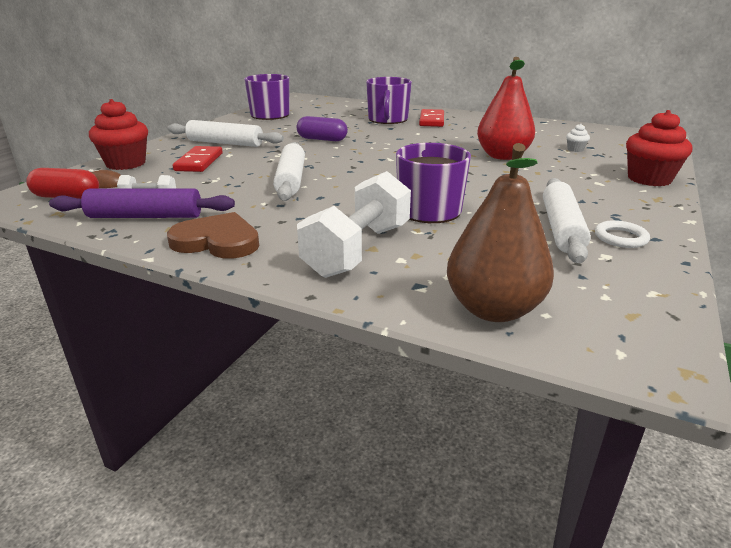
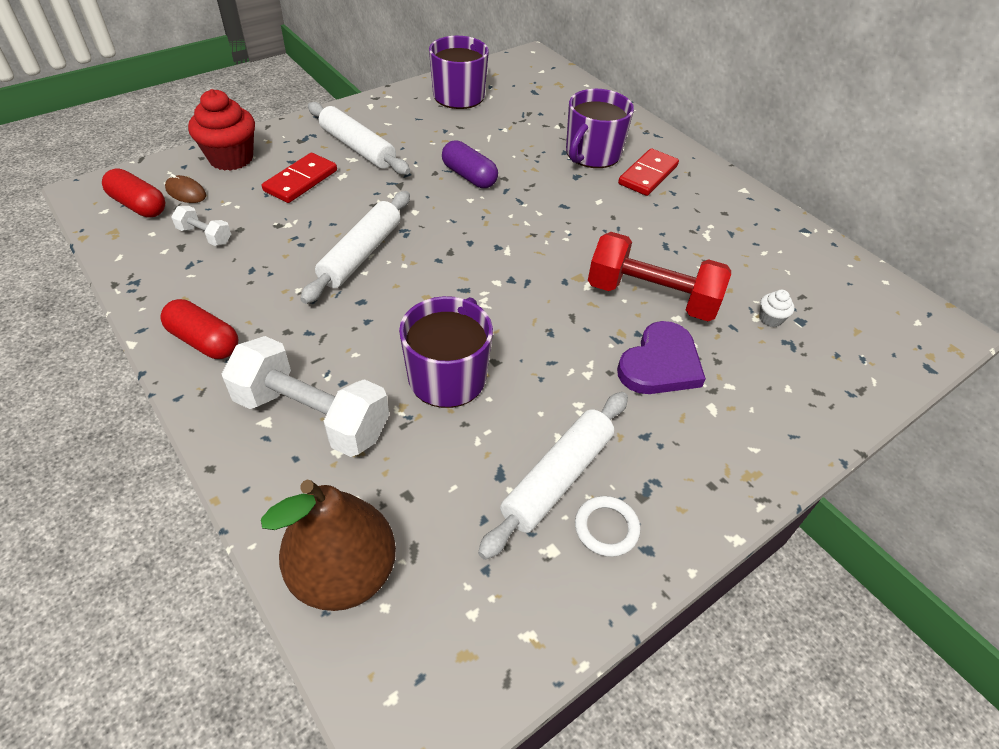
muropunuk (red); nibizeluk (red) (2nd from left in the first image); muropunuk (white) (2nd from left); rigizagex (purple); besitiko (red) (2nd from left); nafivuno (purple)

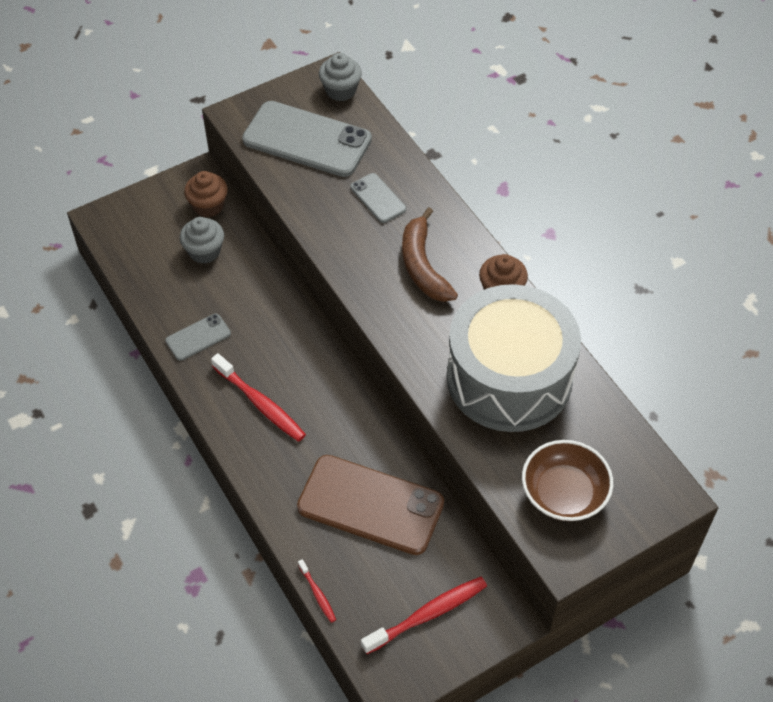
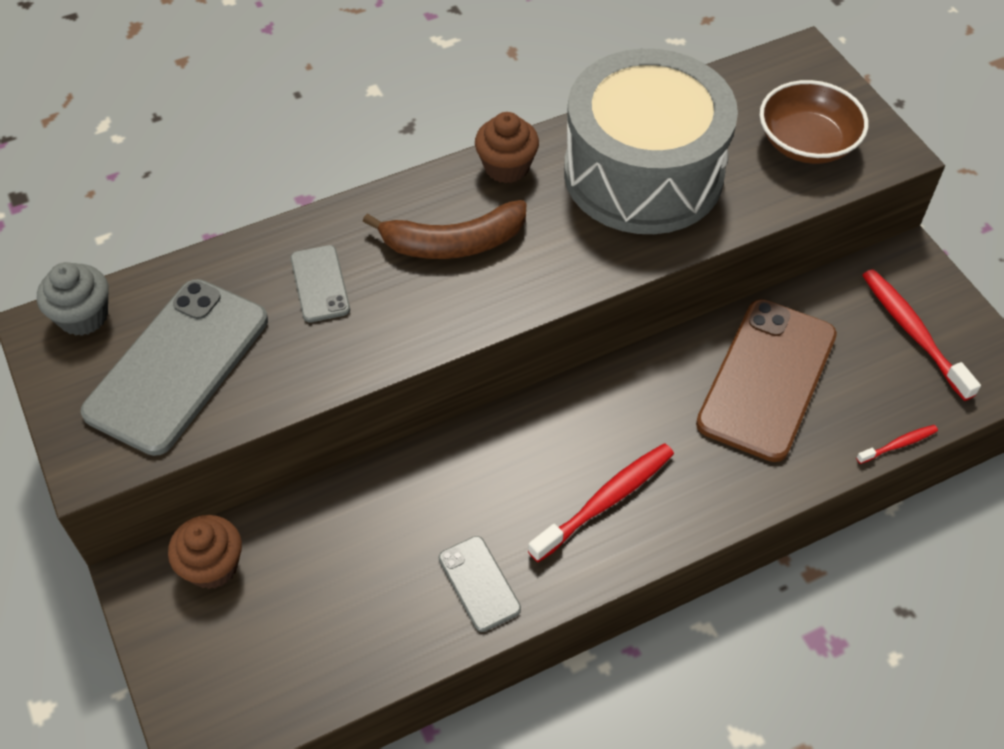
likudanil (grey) (2nd from left); nibizeluk (grey) (1st from left in the first image)

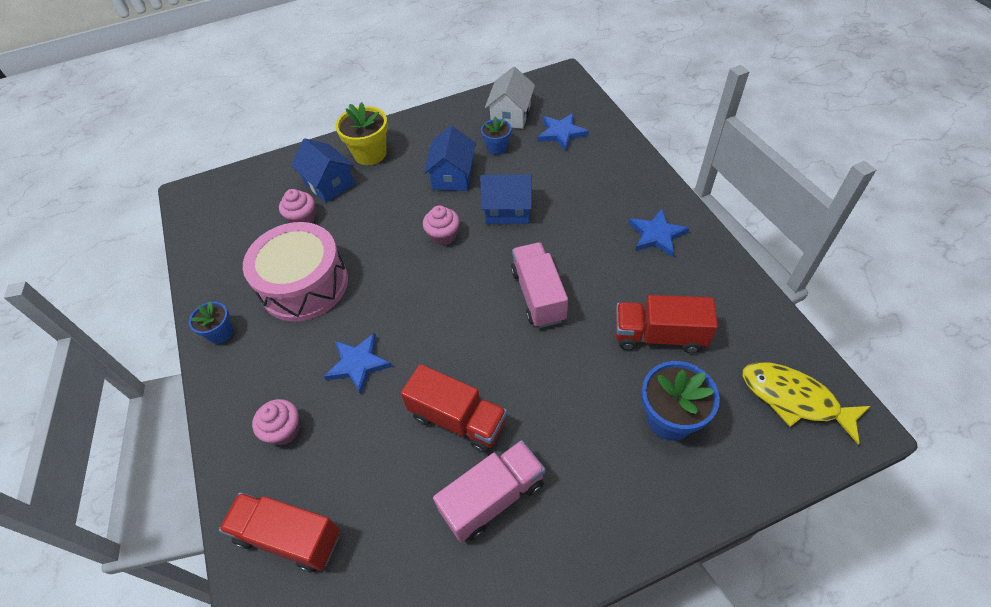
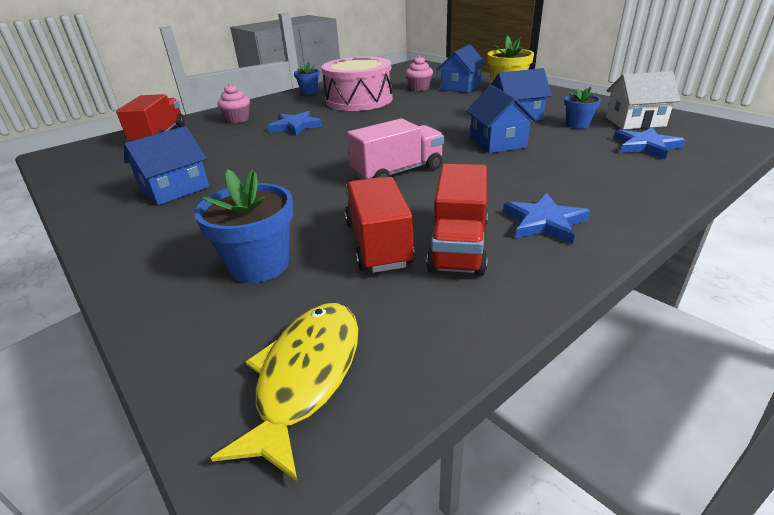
nibizeluk (pink) (3rd from left in the first image); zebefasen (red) (3rd from left); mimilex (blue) (1st from left)

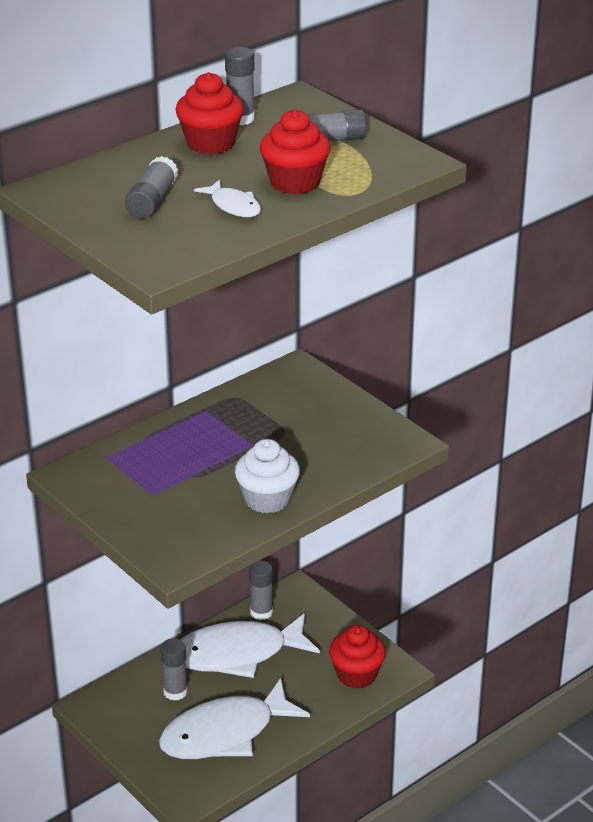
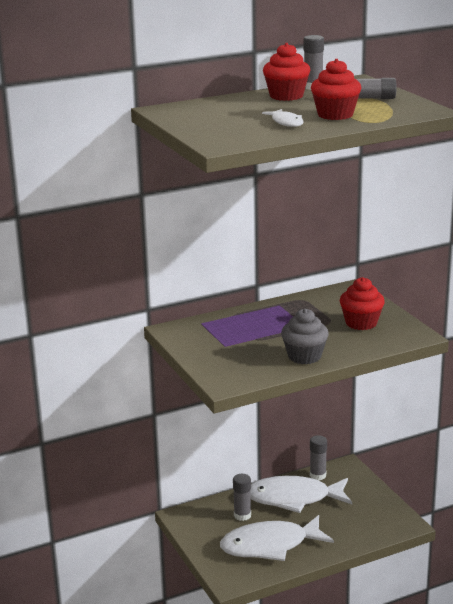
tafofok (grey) (1st from left in the first image); nibizeluk (grey); nibizeluk (red) (3rd from left)

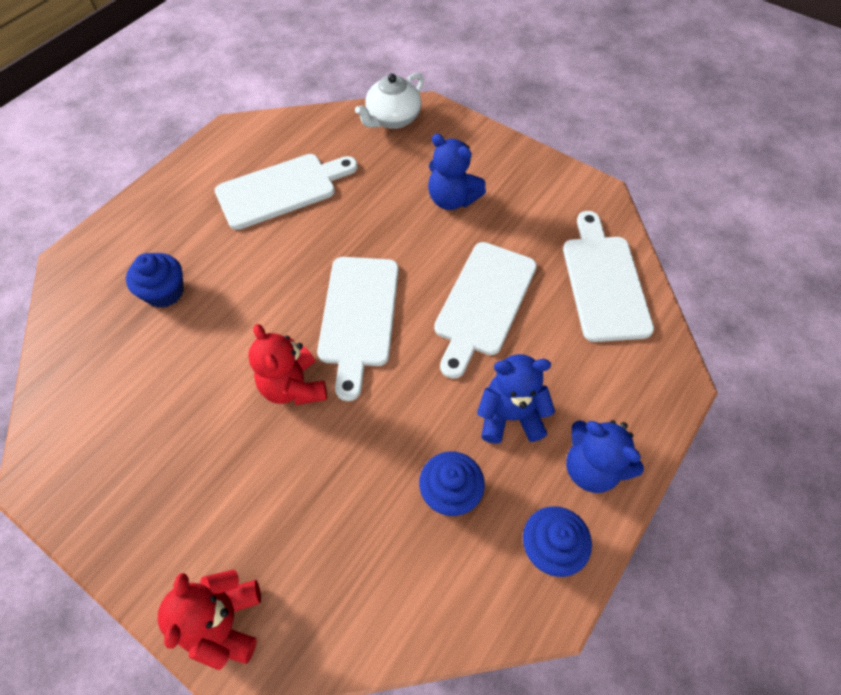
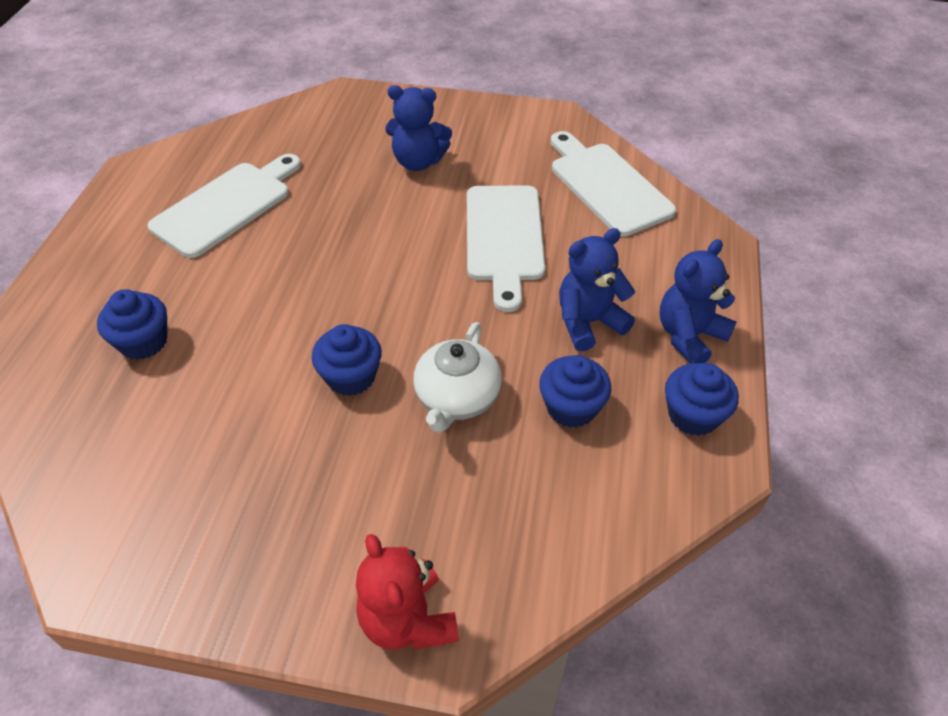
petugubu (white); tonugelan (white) (2nd from left in the first image); nibizeluk (blue) (2nd from left); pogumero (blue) (3rd from left)

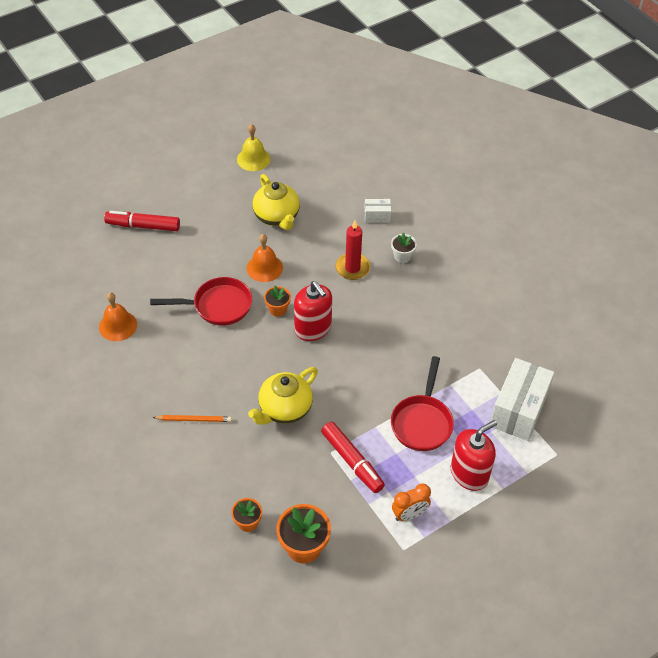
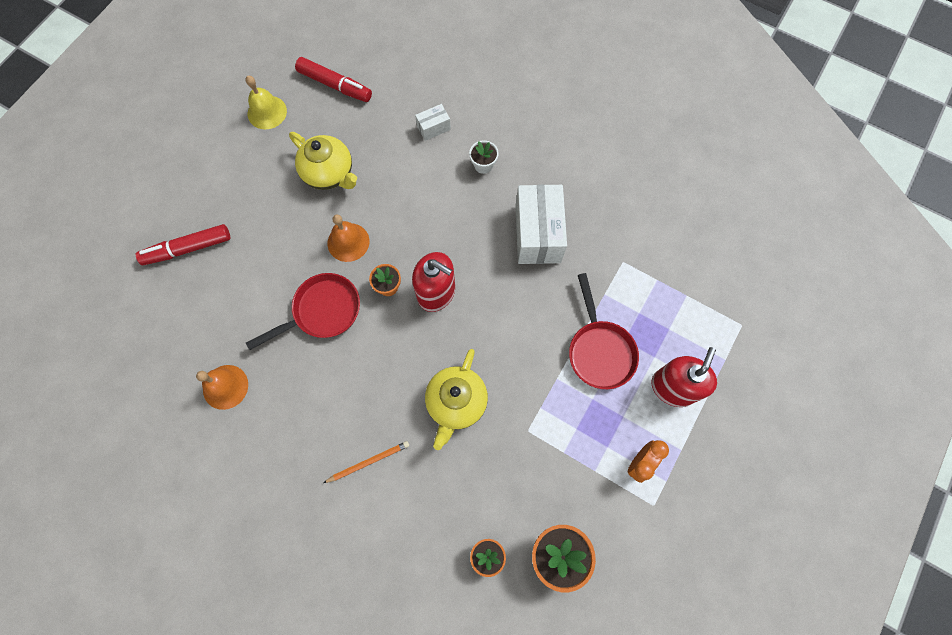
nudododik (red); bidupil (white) (2nd from left); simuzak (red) (2nd from left)

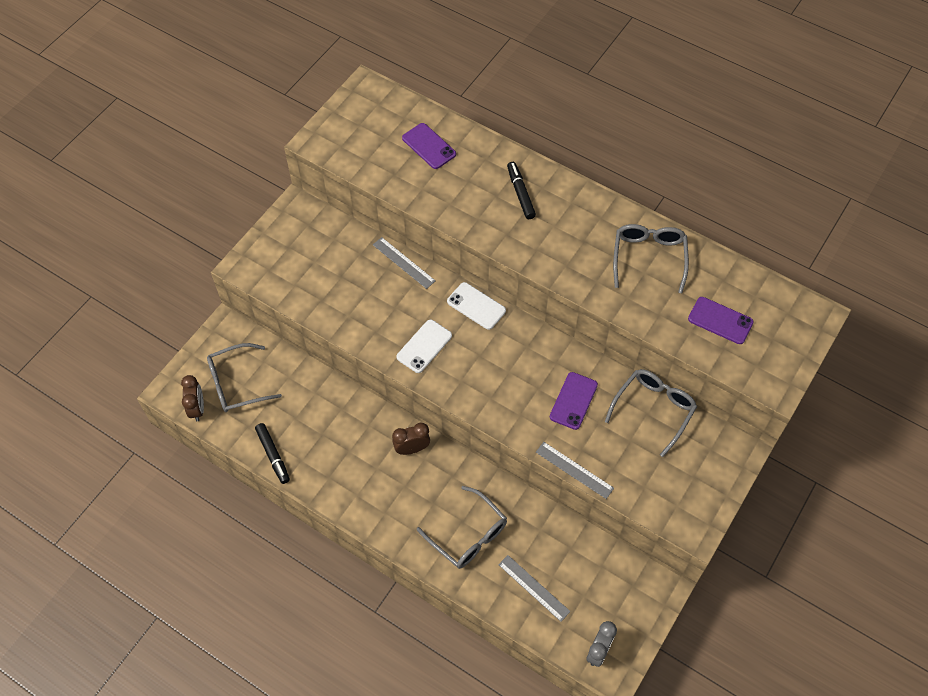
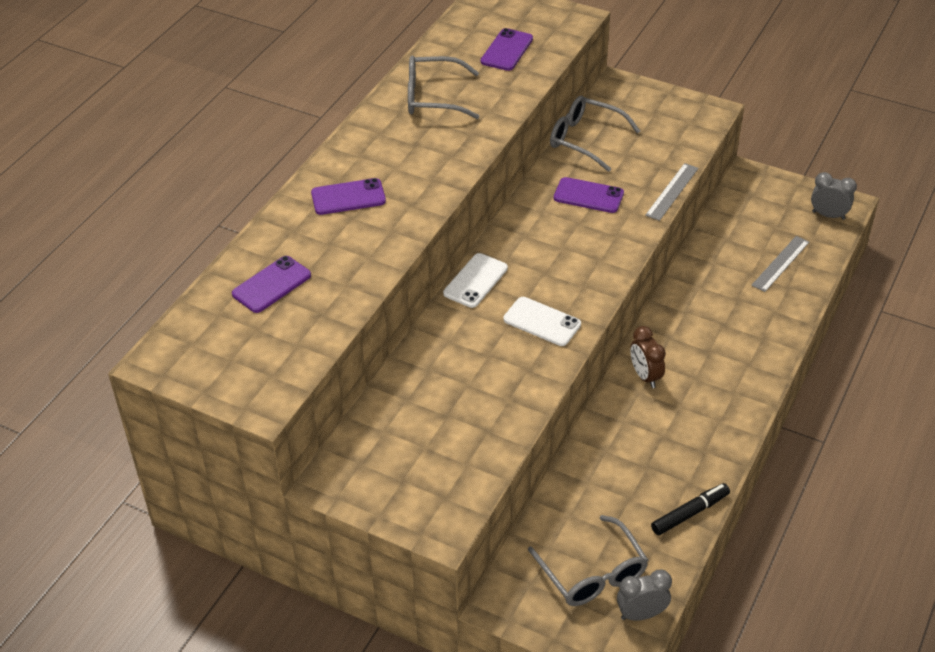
likudanil (purple) (2nd from left); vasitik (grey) (1st from left in the first image); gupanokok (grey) (1st from left); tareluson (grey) (2nd from left in the first image)

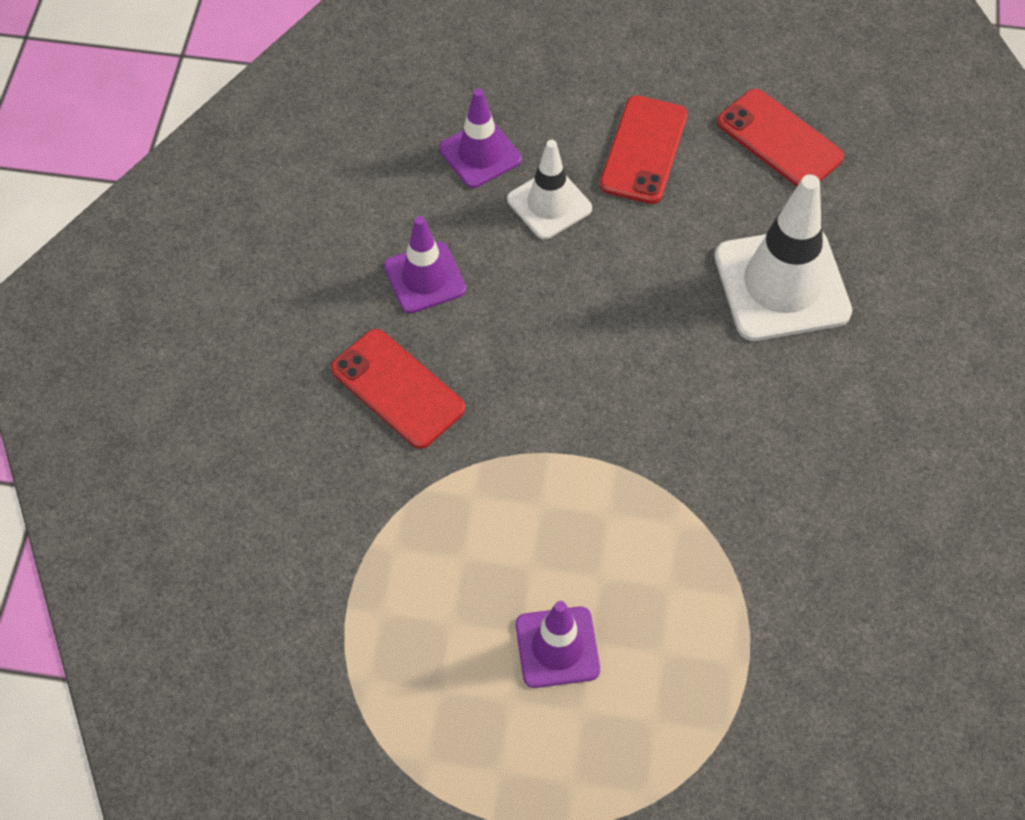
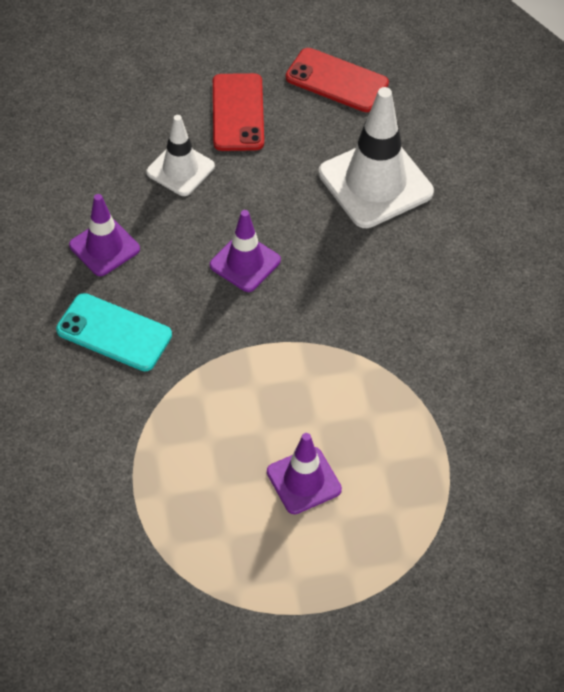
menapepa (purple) (2nd from left); likudanil (turquoise)

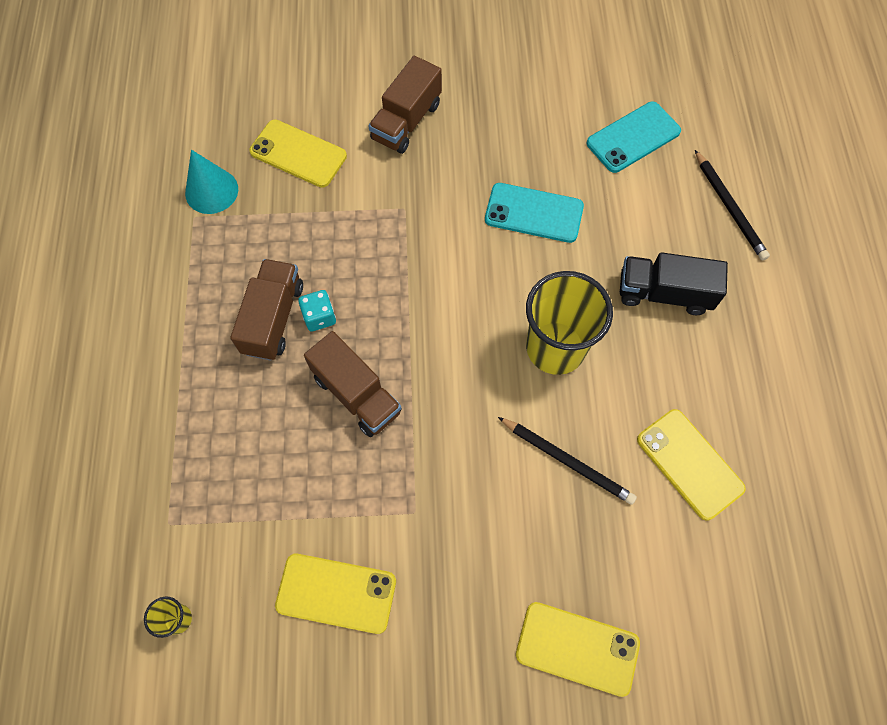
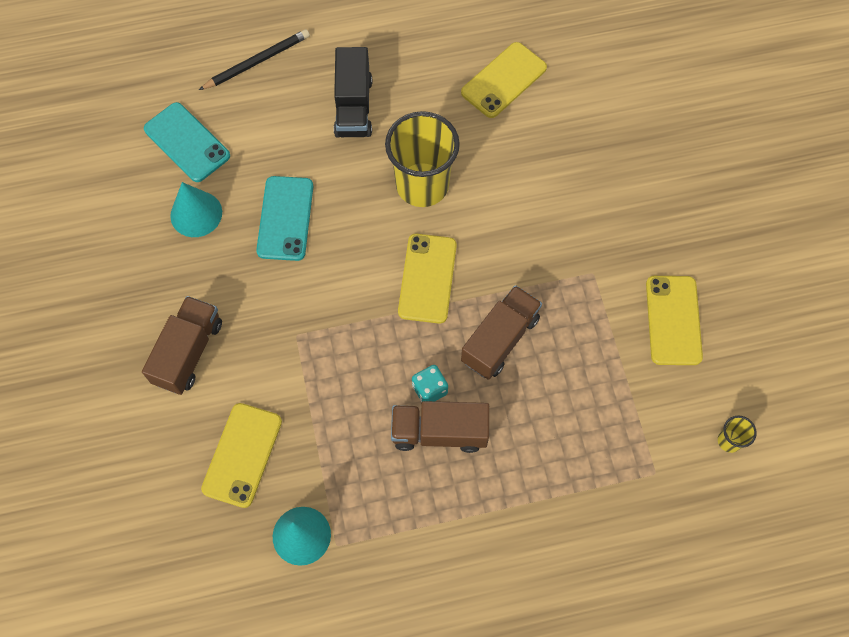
zebefasen (brown) (1st from left); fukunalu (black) (1st from left in the first image); likudanil (yellow) (2nd from left); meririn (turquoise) (1st from left)

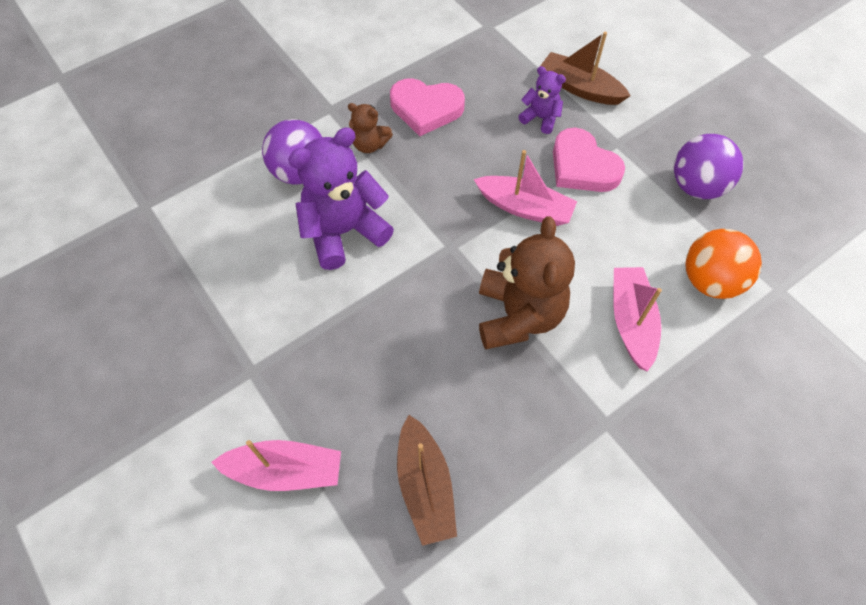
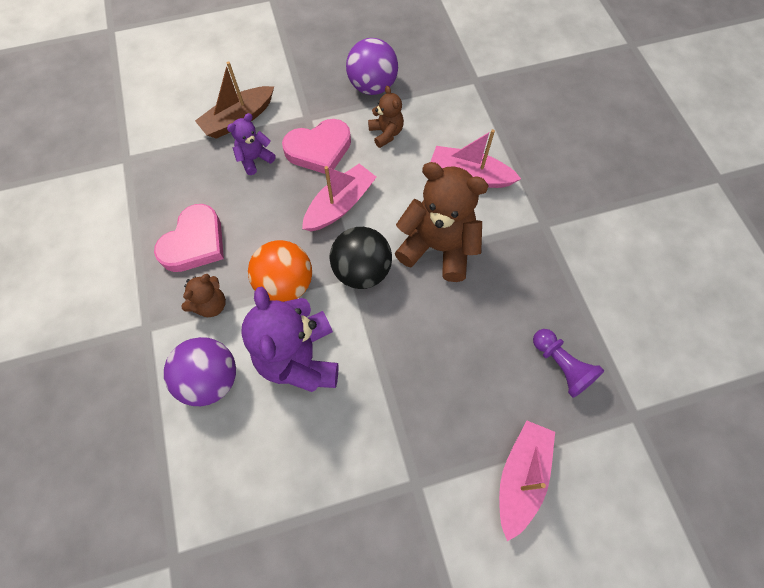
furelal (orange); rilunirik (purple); pogumero (brown) (2nd from left); furelal (black)

